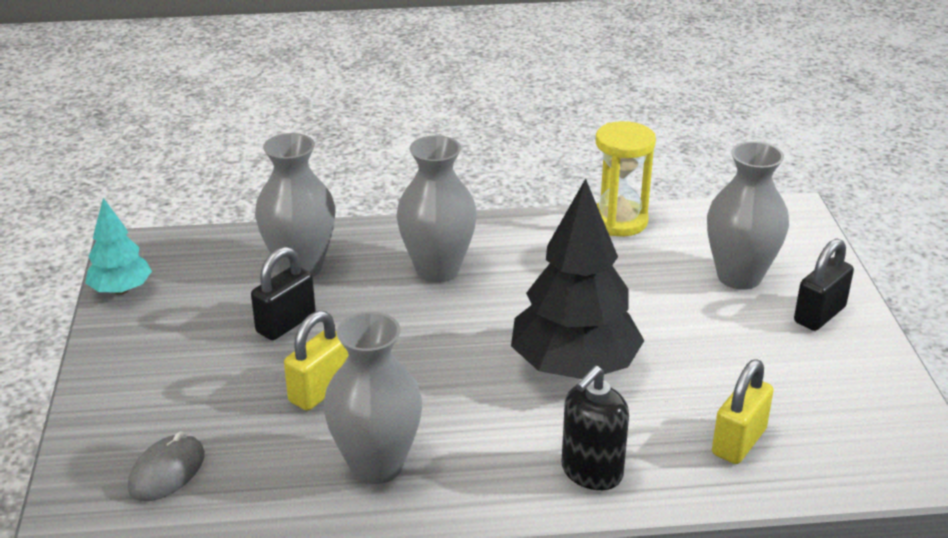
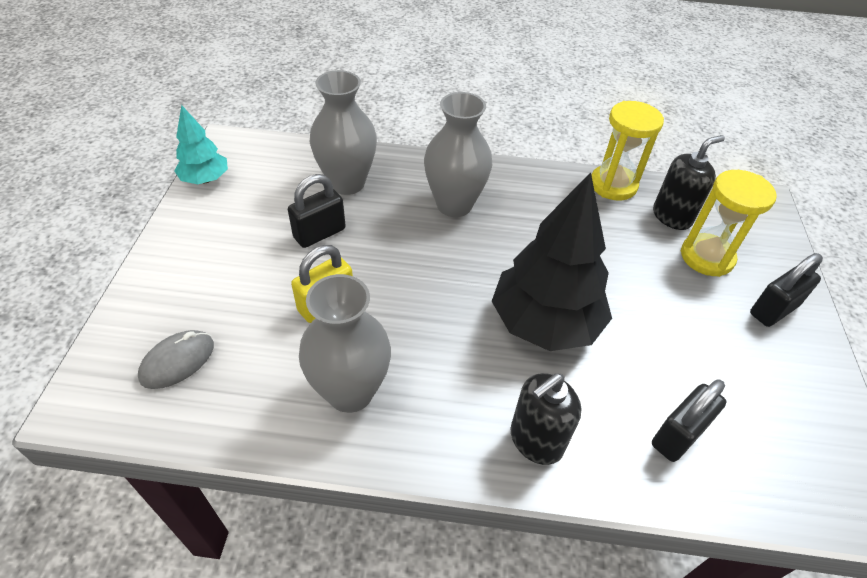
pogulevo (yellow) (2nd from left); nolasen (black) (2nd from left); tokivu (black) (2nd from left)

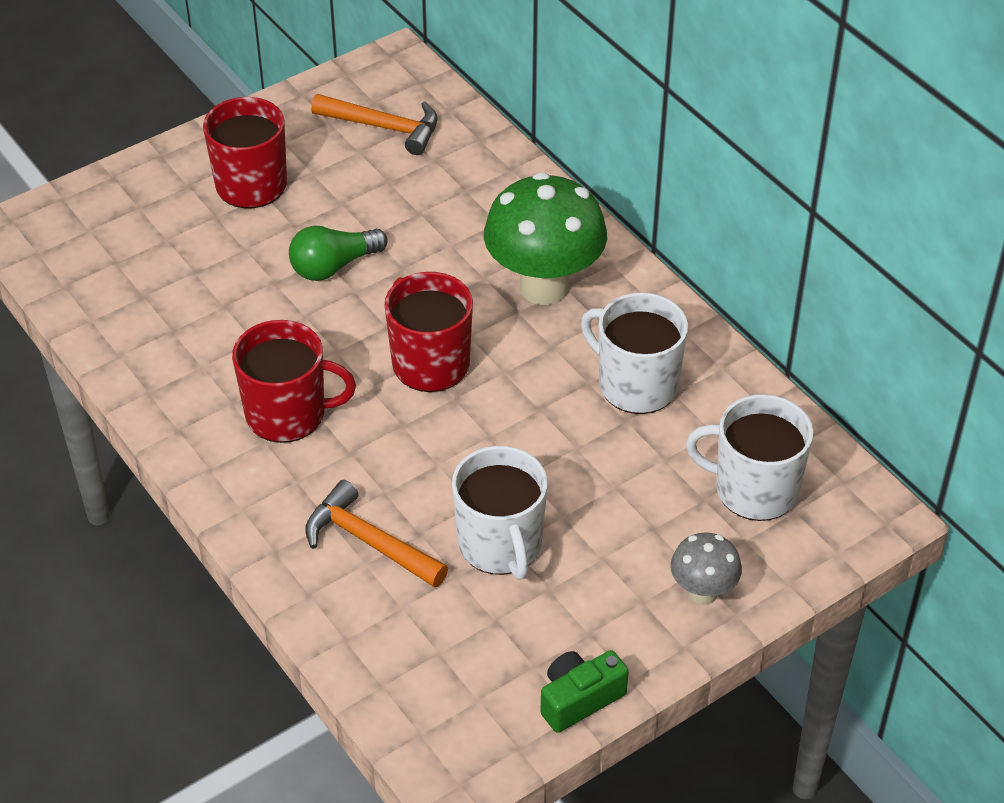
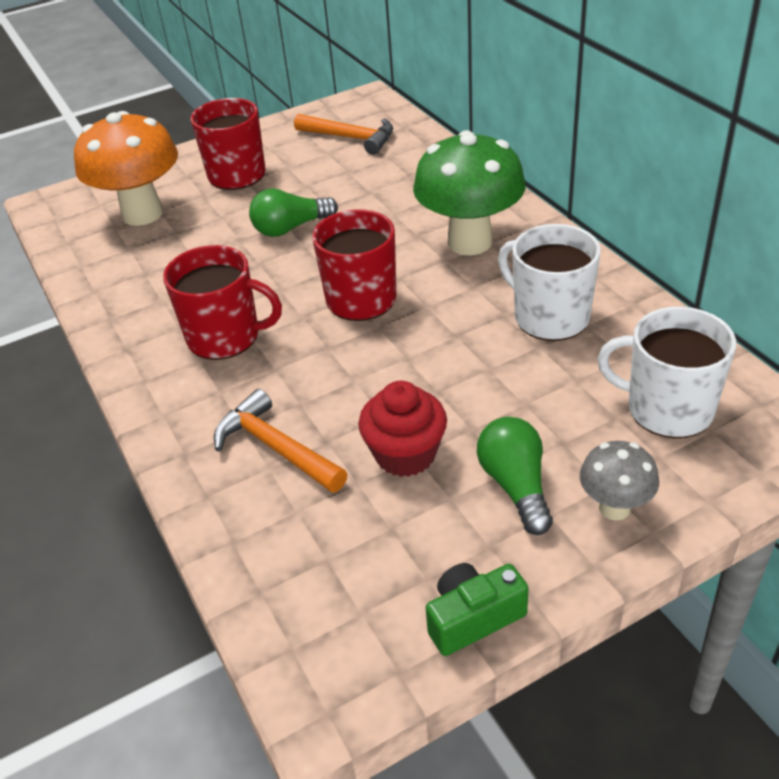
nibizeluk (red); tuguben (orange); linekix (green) (2nd from left)

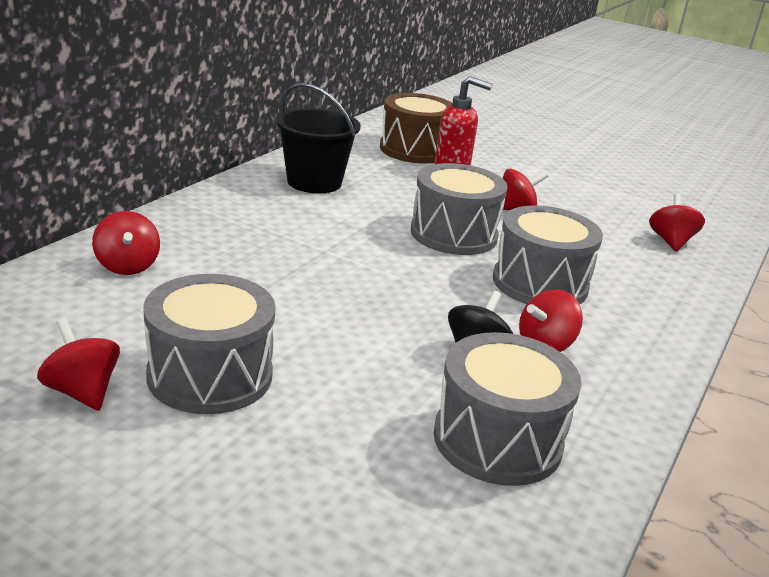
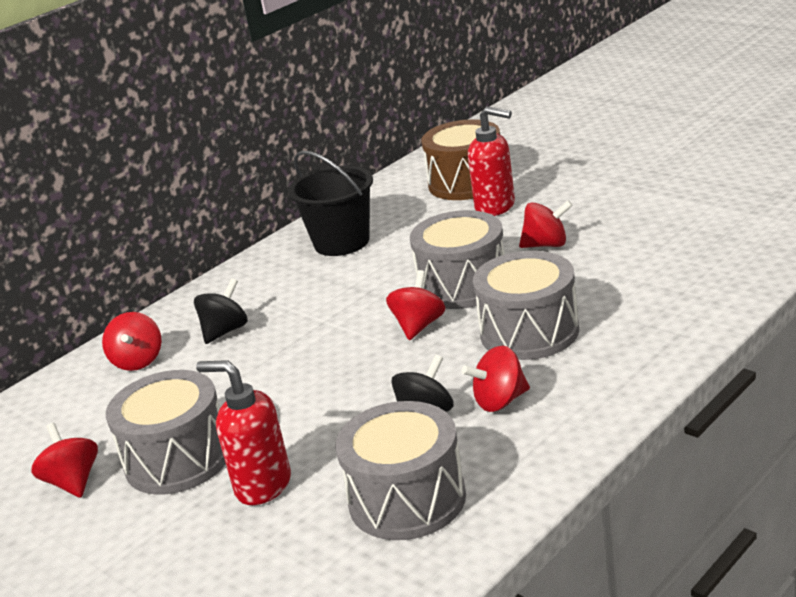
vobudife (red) (3rd from left); vobudife (black) (1st from left); tokivu (red) (1st from left)

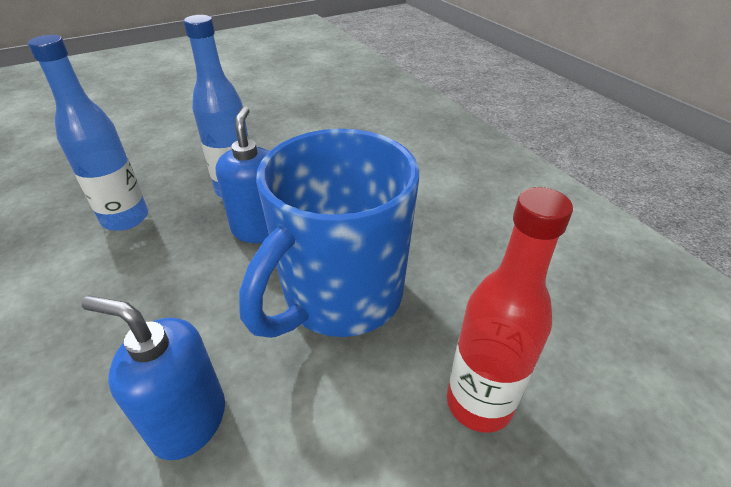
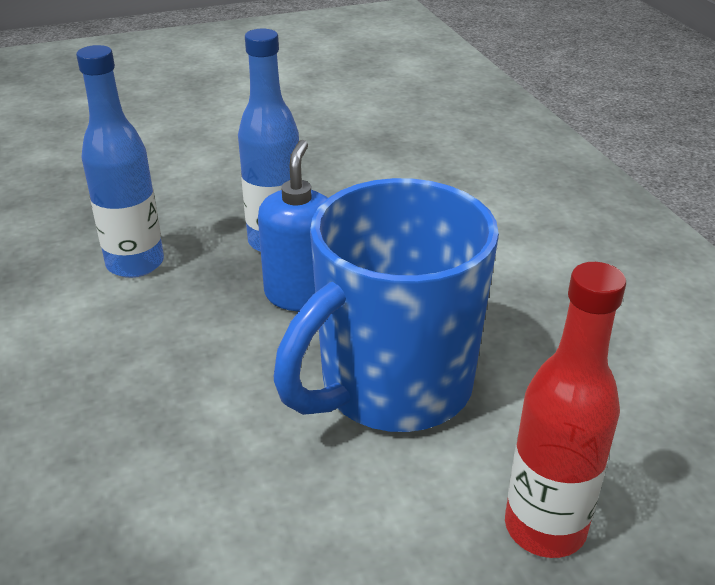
tokivu (blue) (1st from left in the first image)

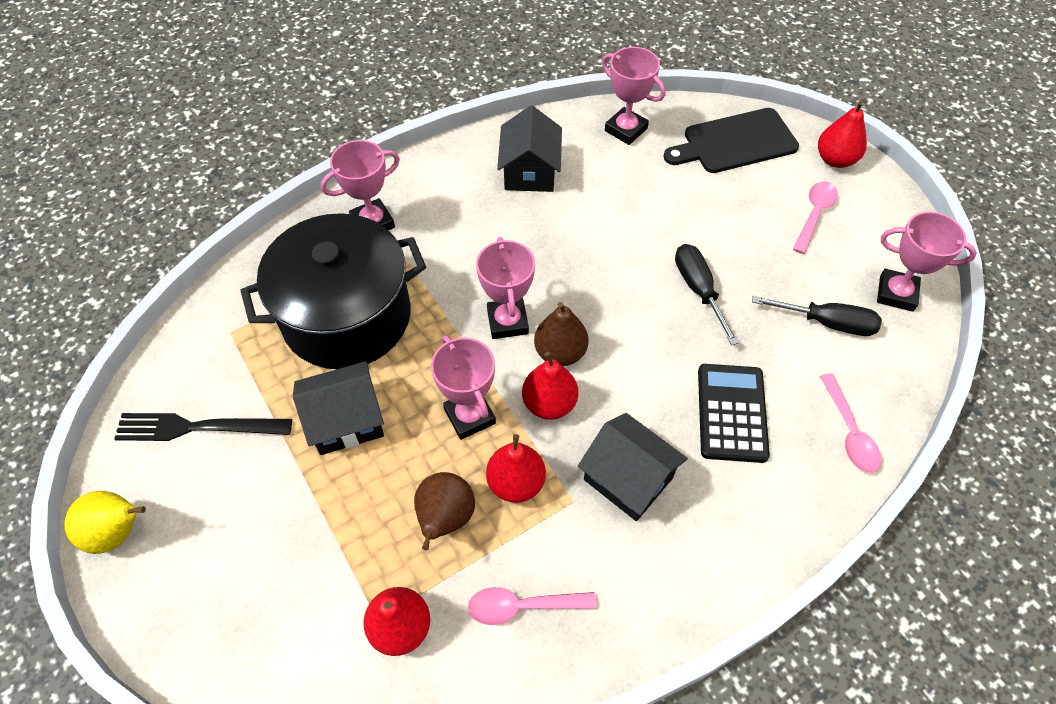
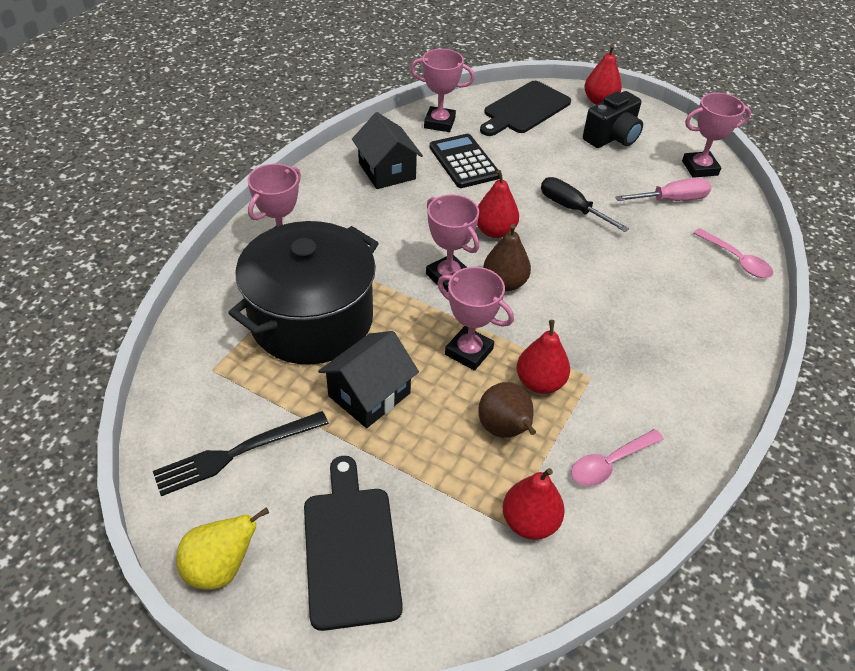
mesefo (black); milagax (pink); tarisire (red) (1st from left); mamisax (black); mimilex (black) (3rd from left in the first image); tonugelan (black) (1st from left)

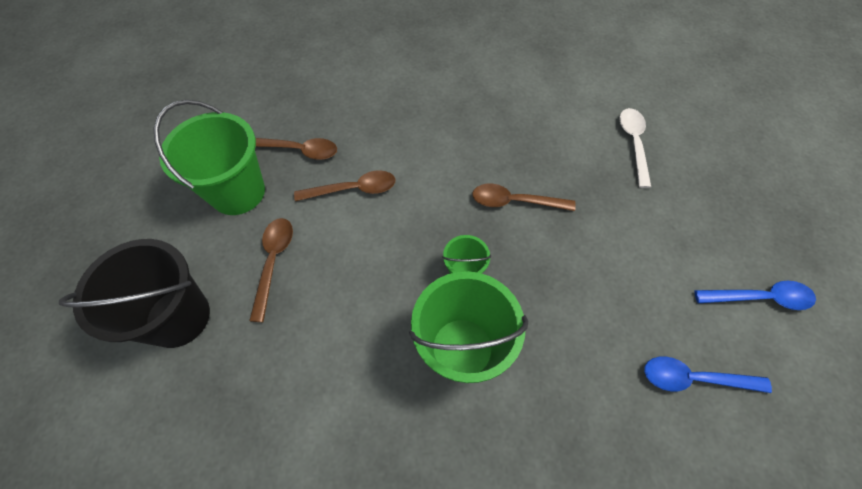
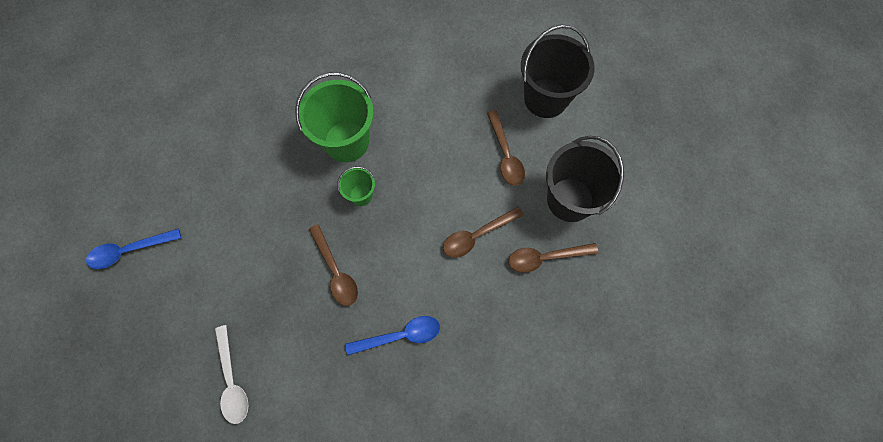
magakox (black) (2nd from left); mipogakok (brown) (1st from left); mipogakok (blue) (2nd from left)

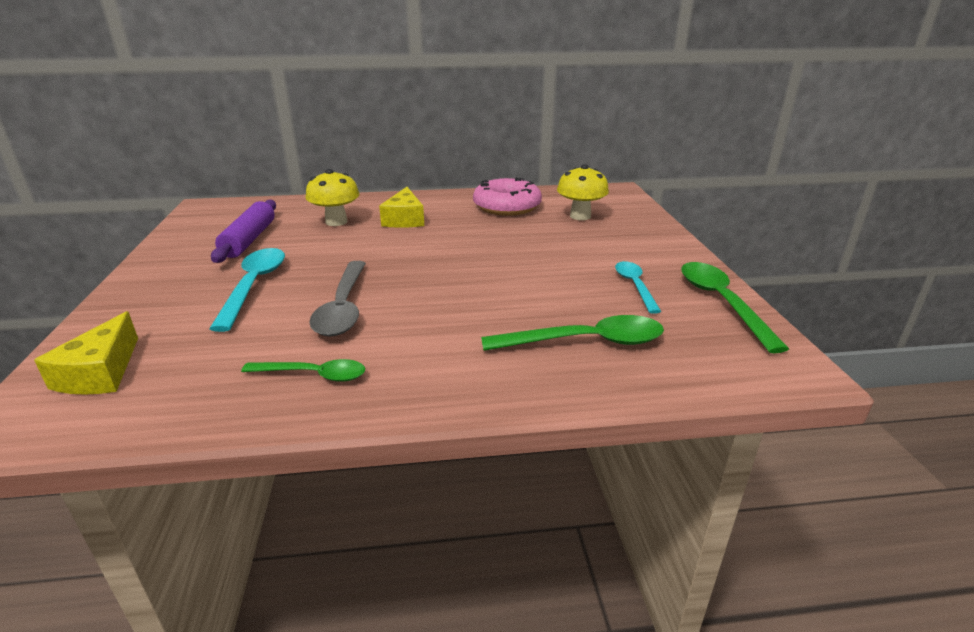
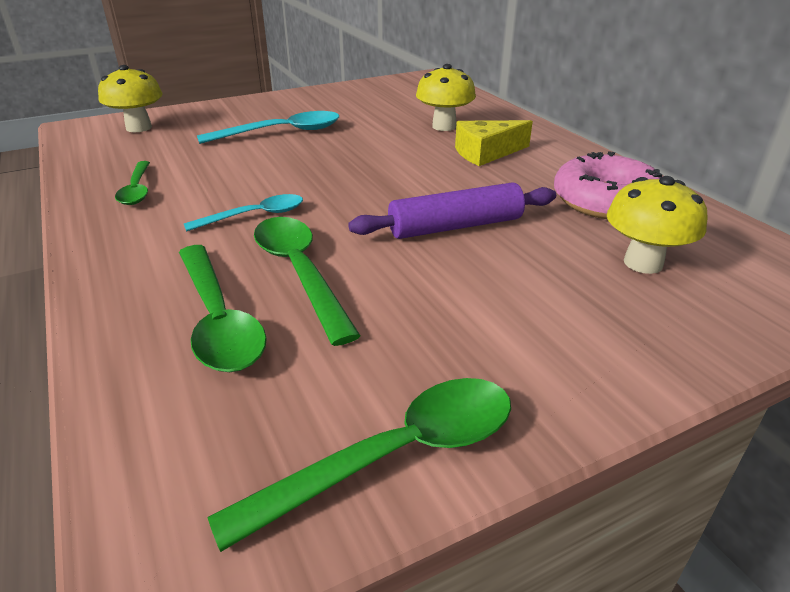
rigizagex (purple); mipogakok (grey); mipogakok (turquoise) (1st from left); tuguben (yellow) (1st from left); mipogakok (green) (3rd from left)

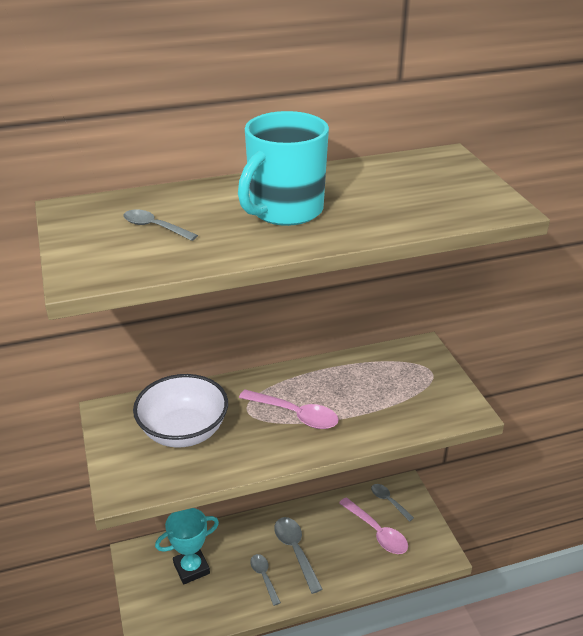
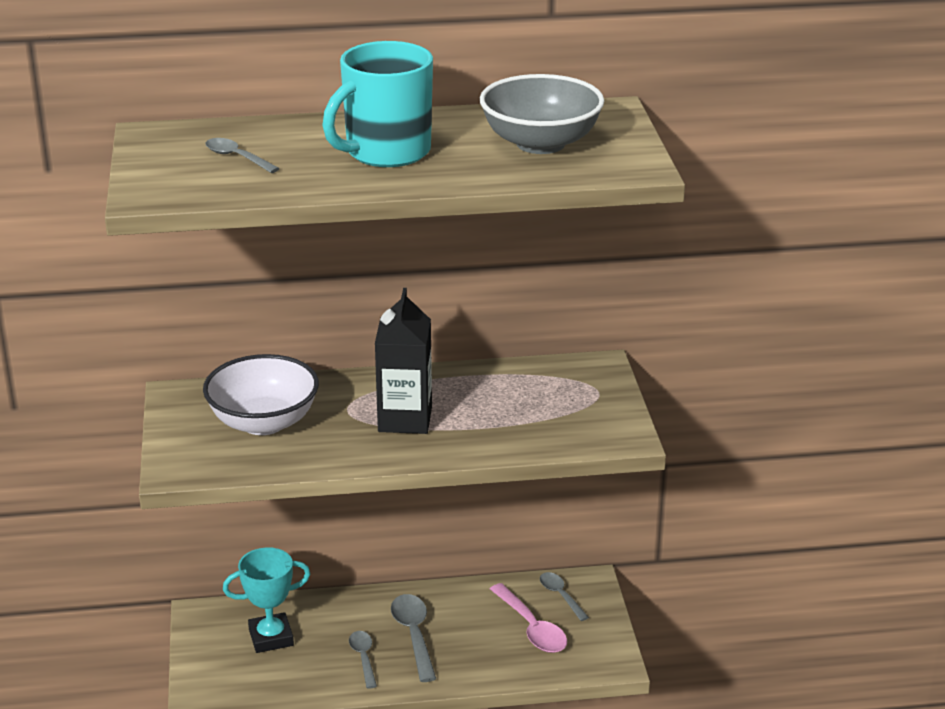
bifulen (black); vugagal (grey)

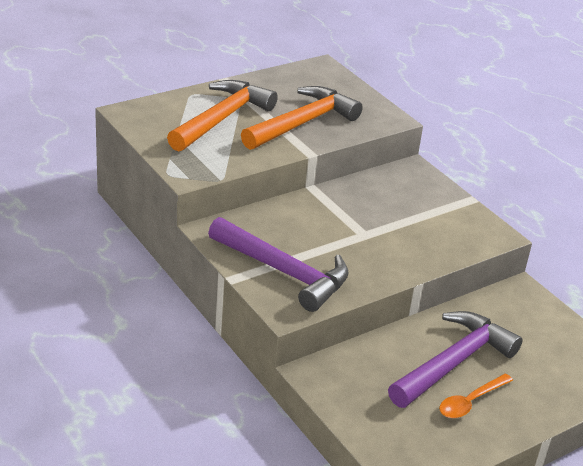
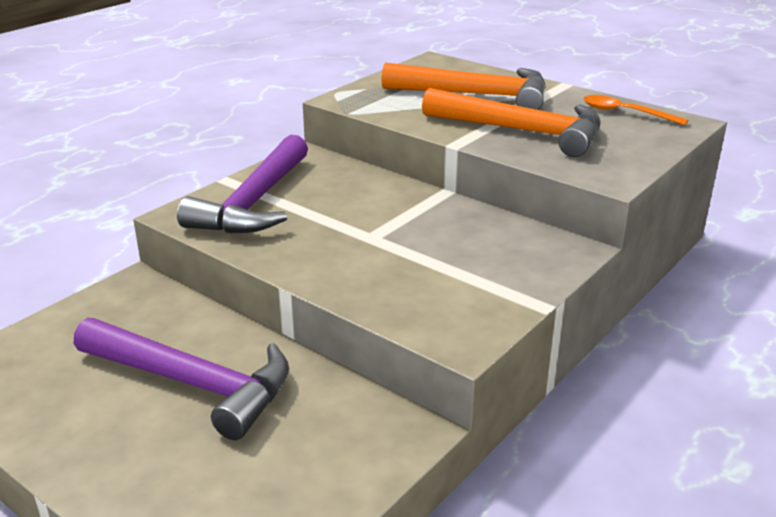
mipogakok (orange)

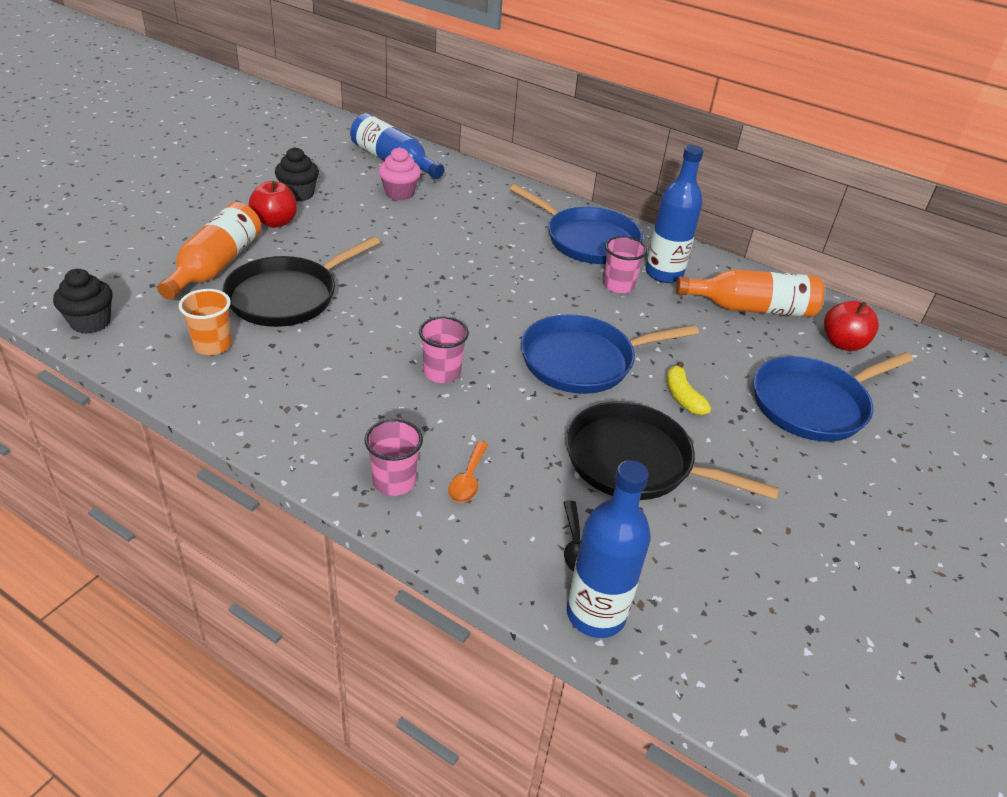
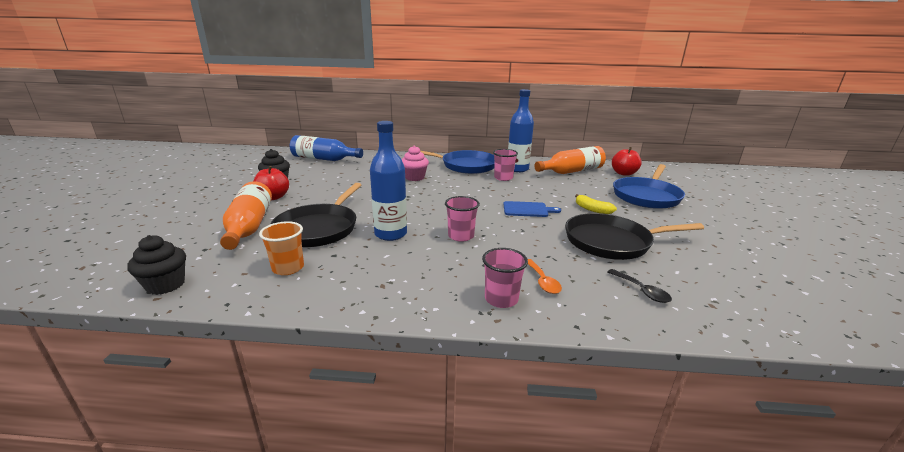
nibizeluk (pink); tonugelan (blue); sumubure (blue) (2nd from left)

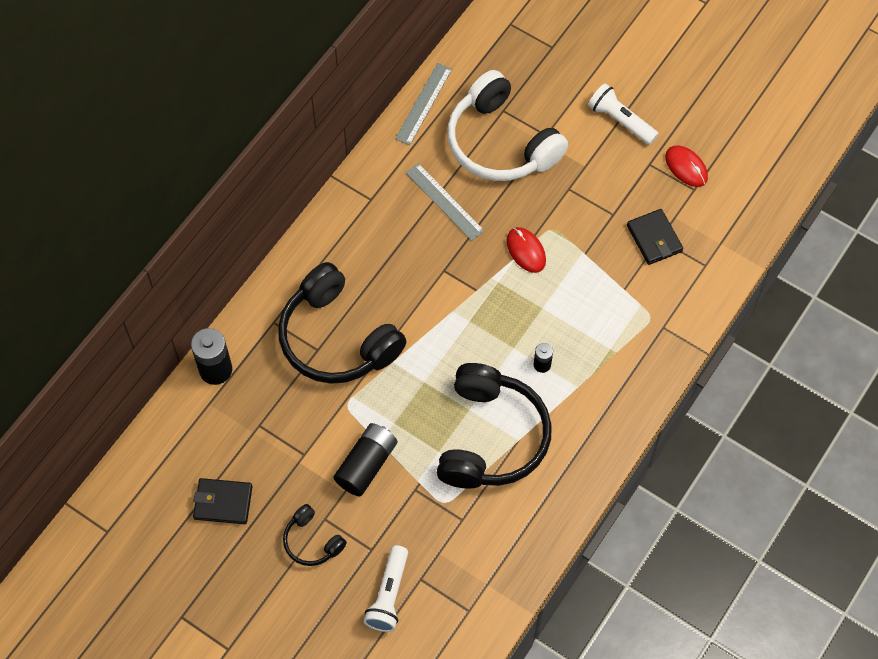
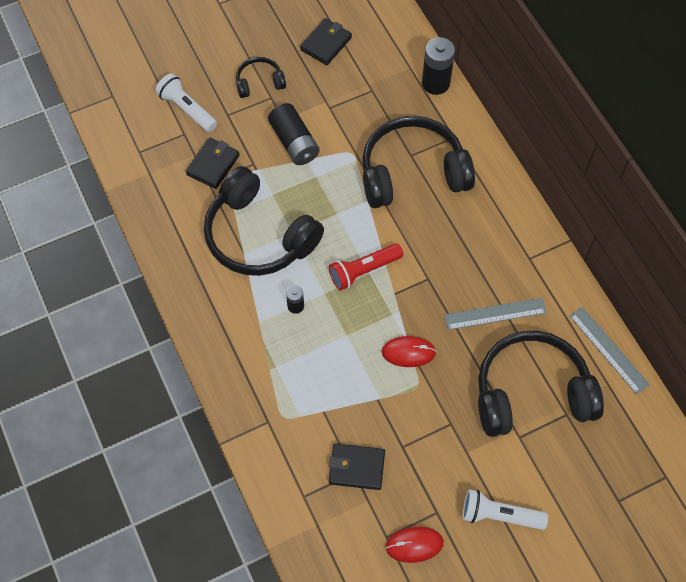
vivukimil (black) (4th from left); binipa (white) (2nd from left); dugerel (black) (1st from left); binipa (red)

